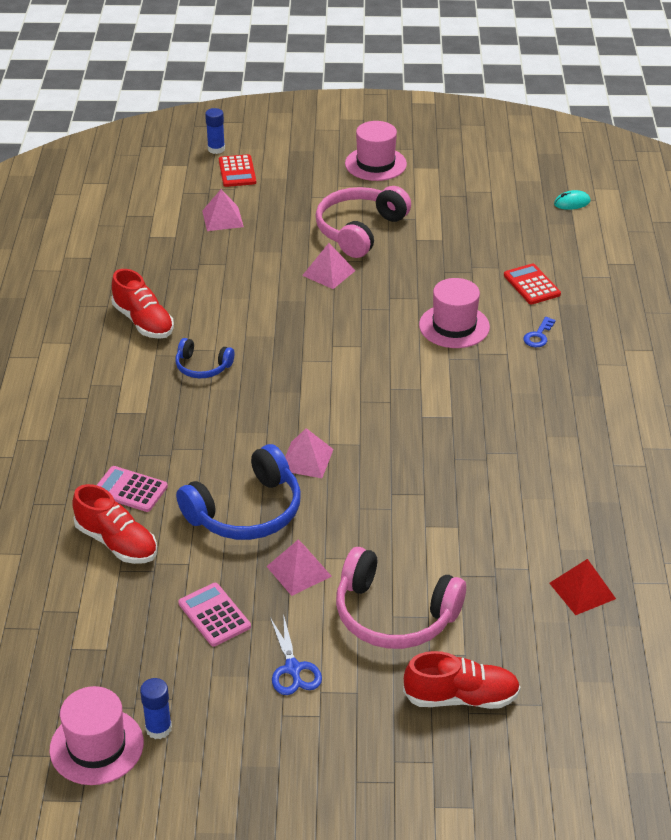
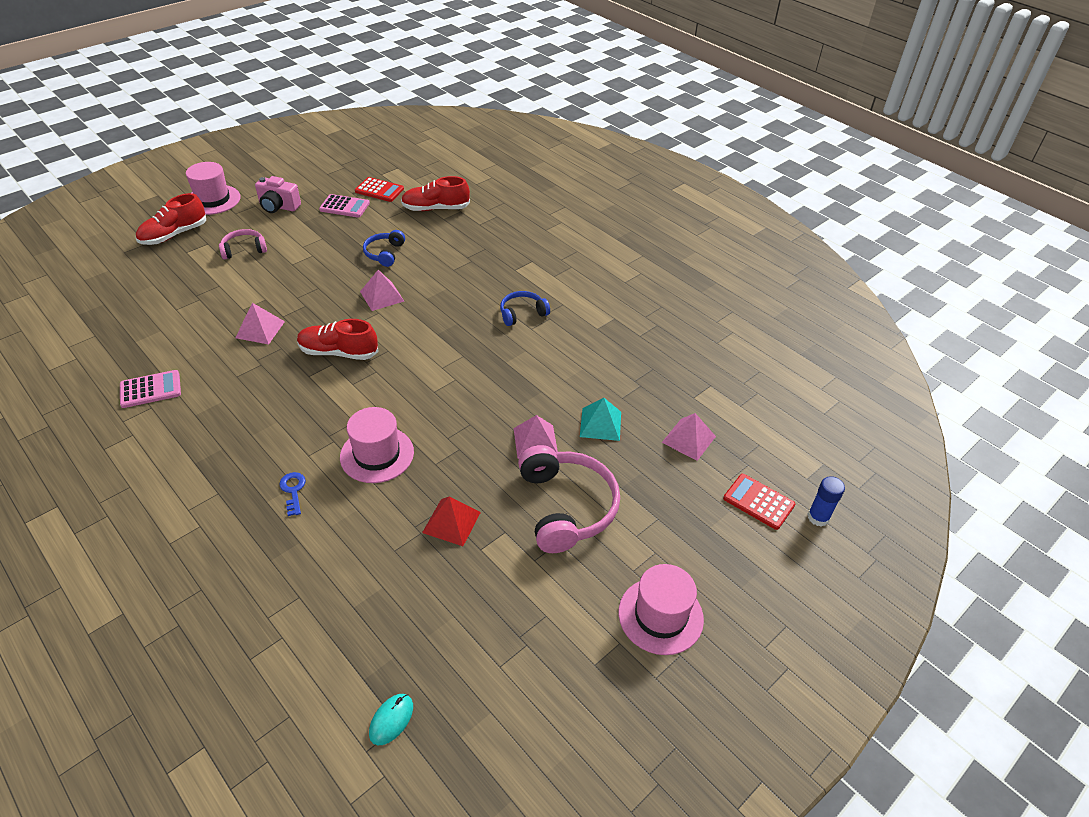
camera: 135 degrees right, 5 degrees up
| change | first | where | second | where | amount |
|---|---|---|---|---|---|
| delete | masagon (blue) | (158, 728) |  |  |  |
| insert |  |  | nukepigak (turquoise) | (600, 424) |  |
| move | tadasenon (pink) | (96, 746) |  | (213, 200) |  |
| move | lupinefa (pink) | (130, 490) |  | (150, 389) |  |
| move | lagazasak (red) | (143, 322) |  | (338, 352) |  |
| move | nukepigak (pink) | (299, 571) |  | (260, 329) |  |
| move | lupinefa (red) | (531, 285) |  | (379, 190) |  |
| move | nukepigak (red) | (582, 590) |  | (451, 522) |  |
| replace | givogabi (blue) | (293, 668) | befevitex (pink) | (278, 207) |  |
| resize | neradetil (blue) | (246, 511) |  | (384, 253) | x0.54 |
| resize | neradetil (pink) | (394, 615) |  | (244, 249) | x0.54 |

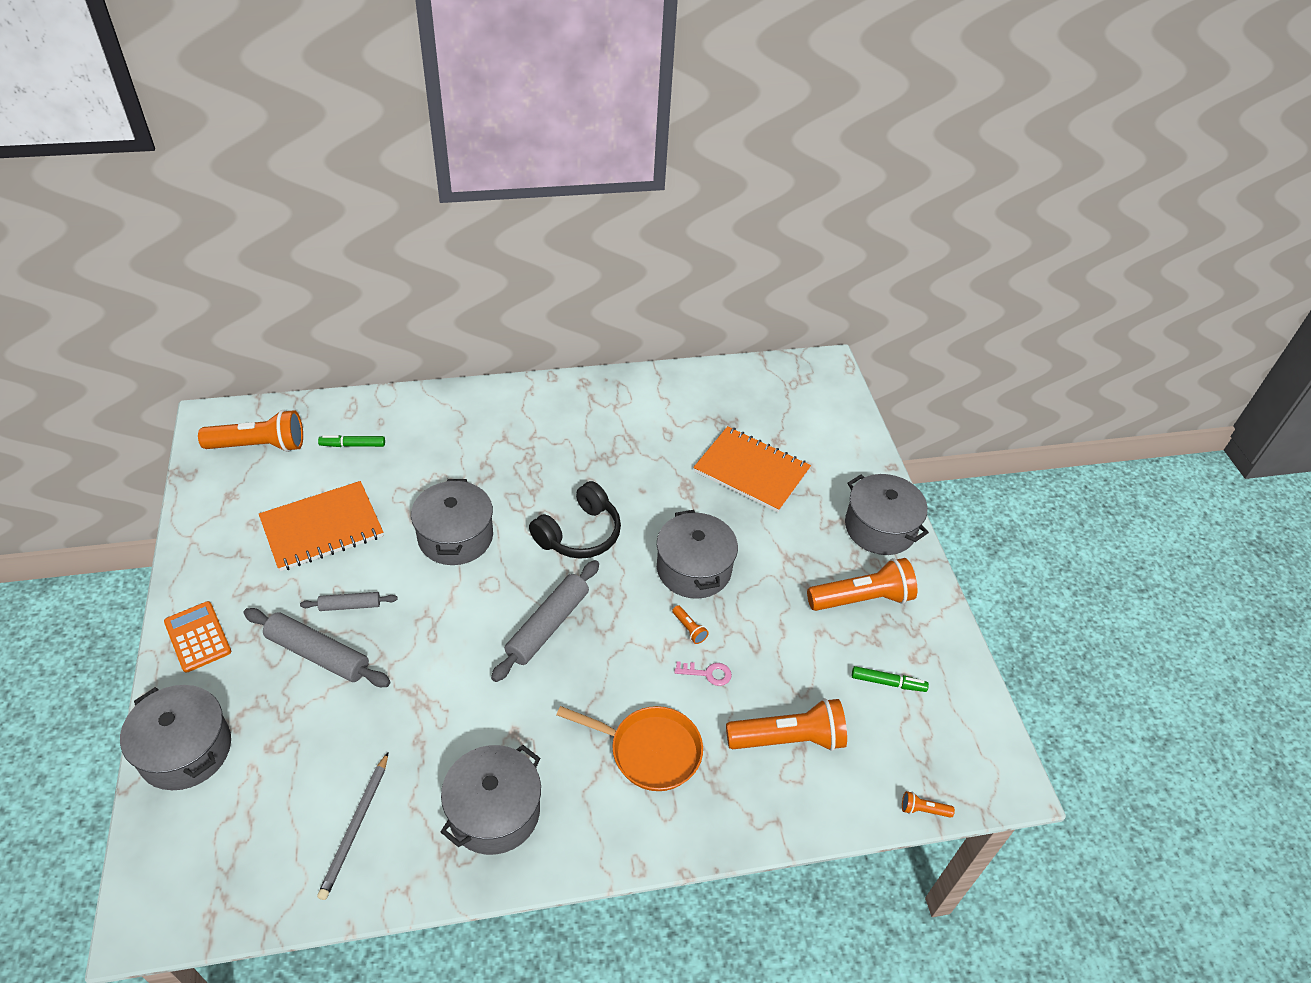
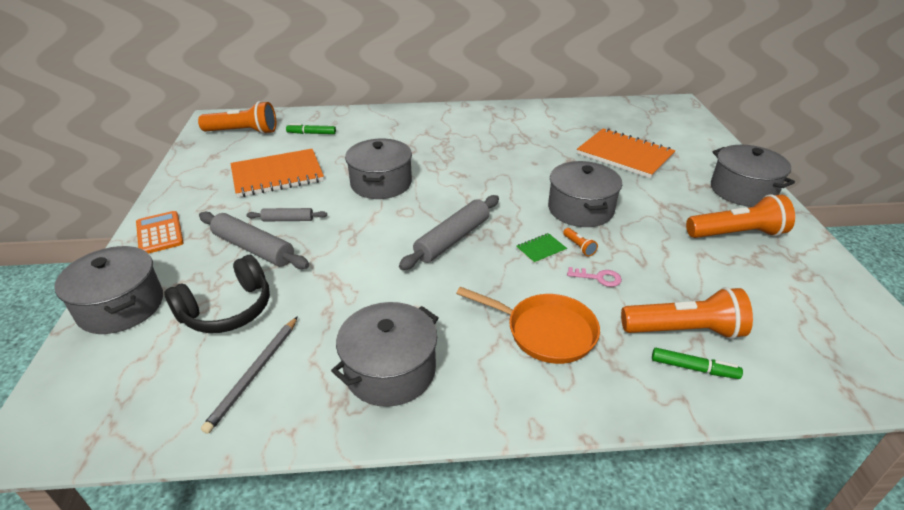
camera: 10 degrees right, 10 degrees down
| change | first | where | second | where | amount |
|---|---|---|---|---|---|
| delete | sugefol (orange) | (923, 810) |  |  |  |
| insert |  |  | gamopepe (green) | (541, 249) |  |
| move | neradetil (black) | (579, 534) |  | (227, 310) |  |
| move | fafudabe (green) | (887, 682) |  | (693, 368) |  |

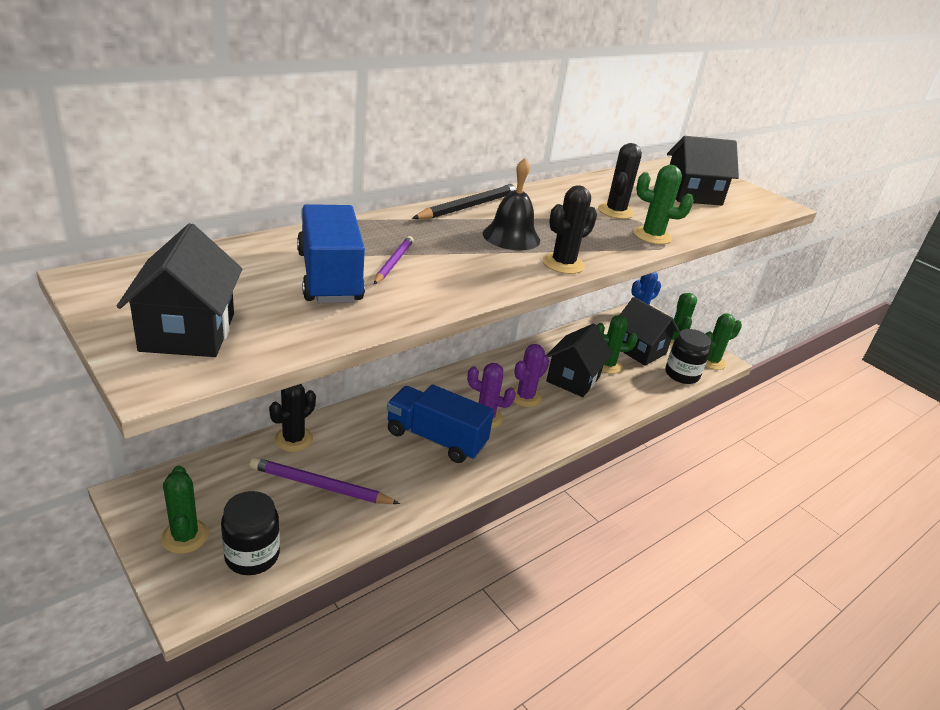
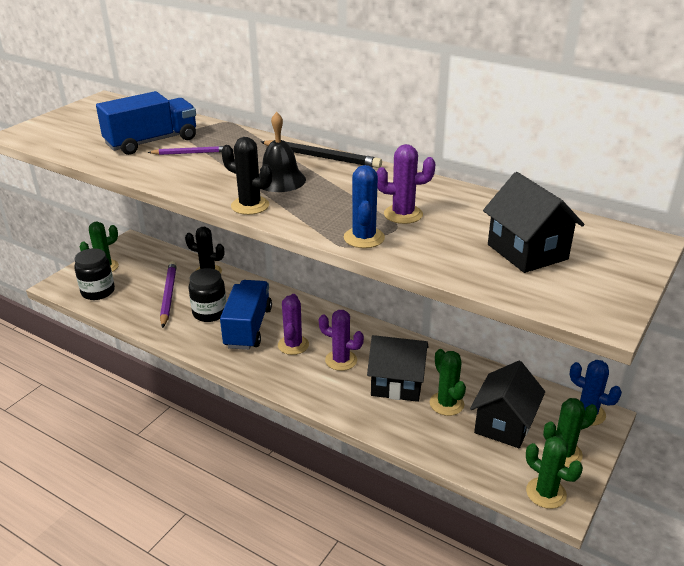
camera: 75 degrees right, 0 degrees up
| change | first | where | second | where | amount |
|---|---|---|---|---|---|
| delete | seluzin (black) | (188, 332) |  |  |  |
| move | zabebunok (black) | (681, 374) |  | (210, 313) |  |
| recolor | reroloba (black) | (615, 211) | reroloba (purple) | (403, 214) |  |
| recolor | reroloba (green) | (652, 236) | reroloba (blue) | (364, 238) |  |

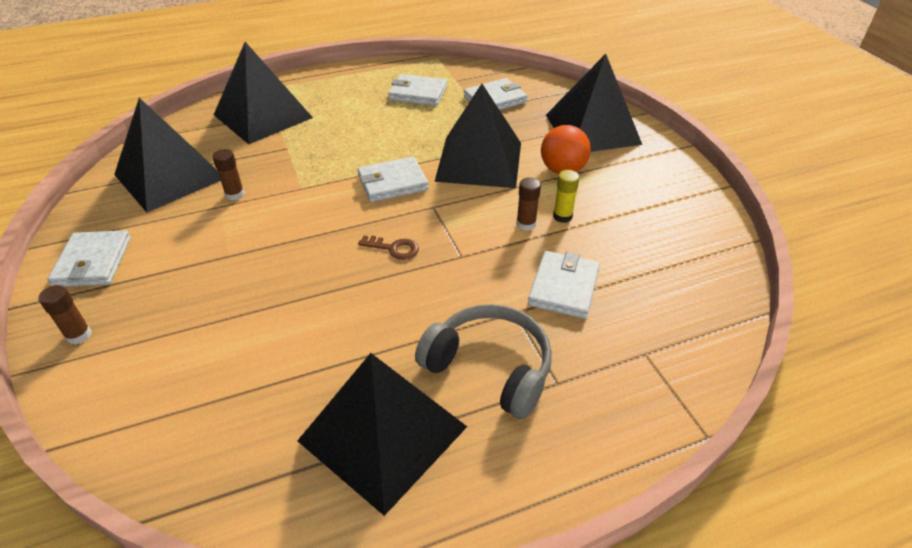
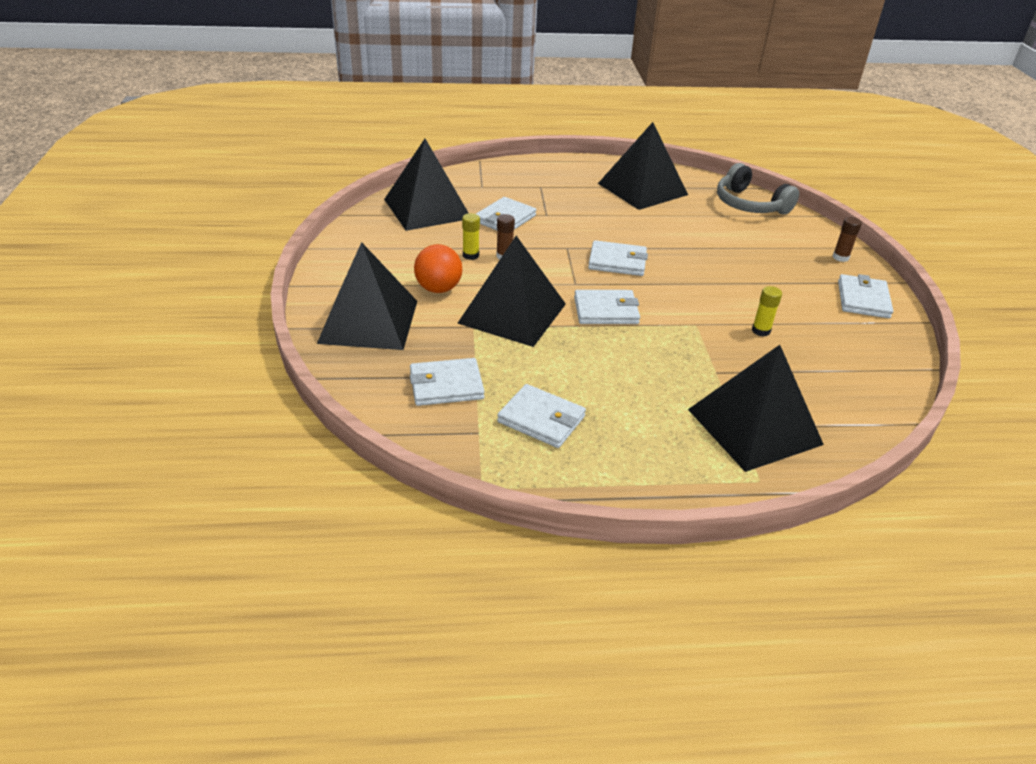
camera: 165 degrees left, 5 degrees down
| change | first | where | second | where | amount |
|---|---|---|---|---|---|
| move | nukepigak (black) | (169, 176) |  | (427, 209) |  |
| move | neradetil (grey) | (490, 368) |  | (749, 205) |  |
| replace | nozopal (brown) | (394, 248) | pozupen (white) | (617, 261) |  |
| recolor | masagon (brown) | (235, 194) | masagon (yellow) | (761, 331) |  |

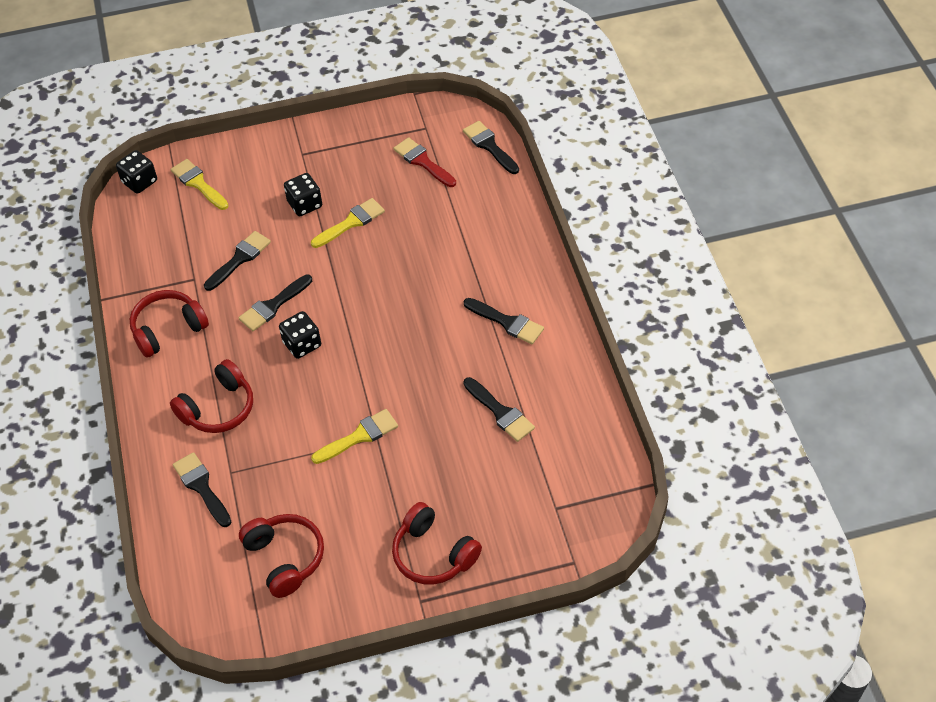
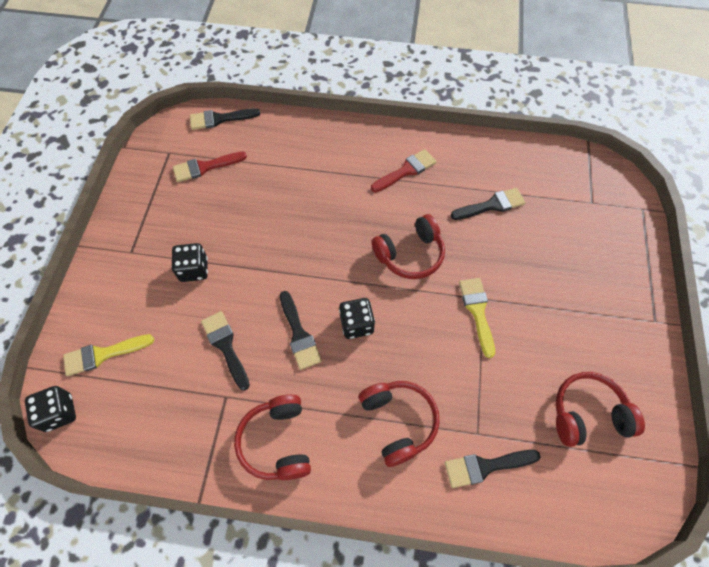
camera: 70 degrees left, 10 degrees up
| change | first | where | second | where | amount |
|---|---|---|---|---|---|
| delete | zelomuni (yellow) | (351, 222) |  |  |  |
| move | neradetil (red) | (433, 554) |  | (410, 254) |  |
| recolor | zelomuni (black) | (507, 322) | zelomuni (red) | (406, 170) |  |

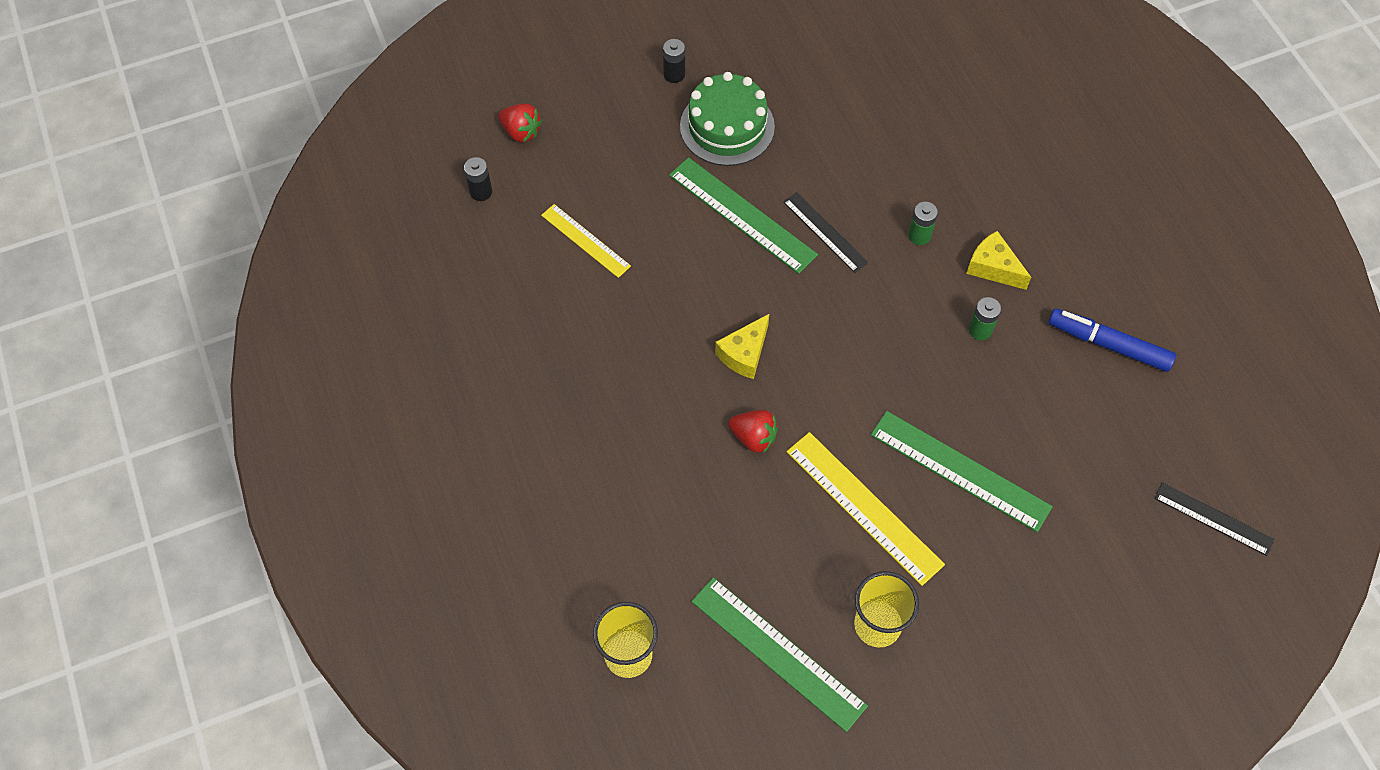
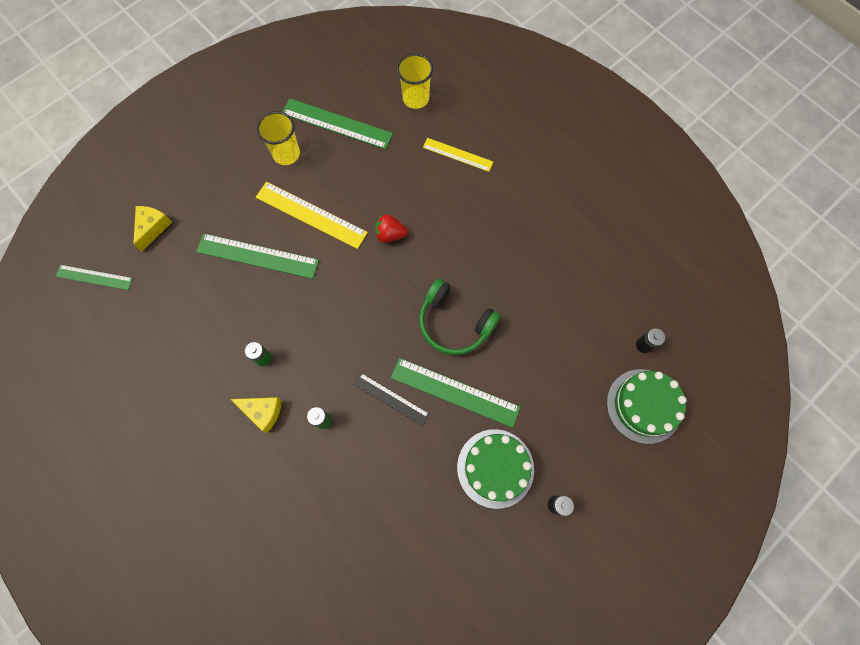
camera: 160 degrees right, 10 degrees up
| change | first | where | second | where | amount |
|---|---|---|---|---|---|
| delete | fafudabe (blue) | (1108, 345) |  |  |  |
| insert |  |  | neradetil (green) | (454, 323) |  |
| move | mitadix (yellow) | (585, 240) |  | (458, 154) |  |
| move | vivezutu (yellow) | (744, 353) |  | (153, 228) |  |
| replace | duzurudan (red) | (521, 132) | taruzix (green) | (644, 406) |  |
| recolor | mitadix (black) | (1213, 518) | mitadix (green) | (94, 277) |  |

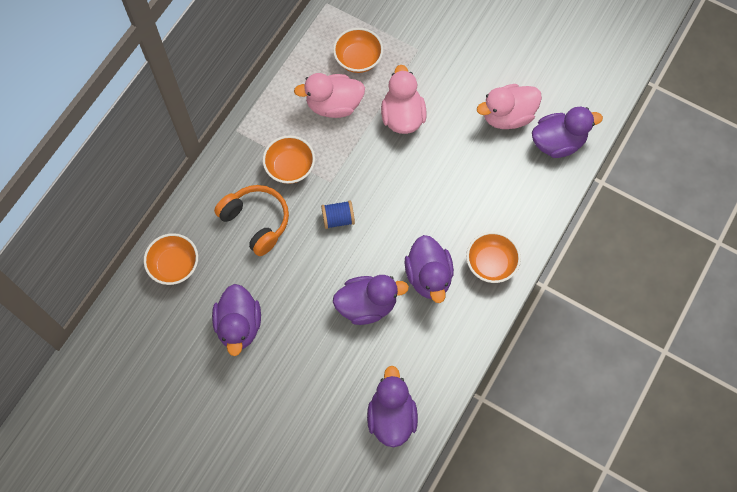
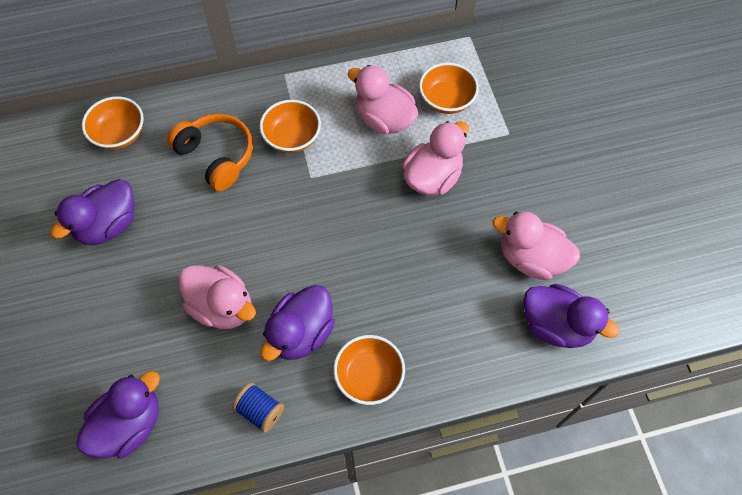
camera: 45 degrees right, 5 degrees down
| change | first | where | second | where | amount |
|---|---|---|---|---|---|
| move | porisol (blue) | (338, 219) |  | (260, 411) |  |
| recolor | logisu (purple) | (367, 305) | logisu (pink) | (222, 306) |  |
| rotate | neradetil (orange) | (256, 222) |  | (216, 156) | 45 degrees counterclockwise |

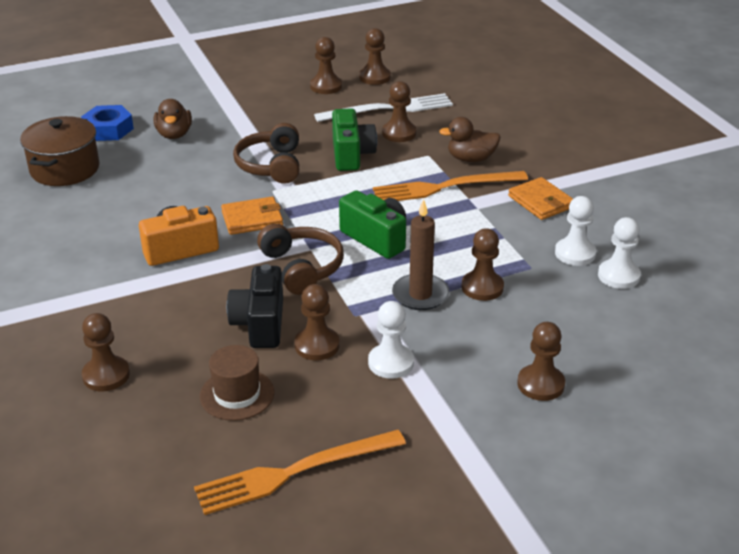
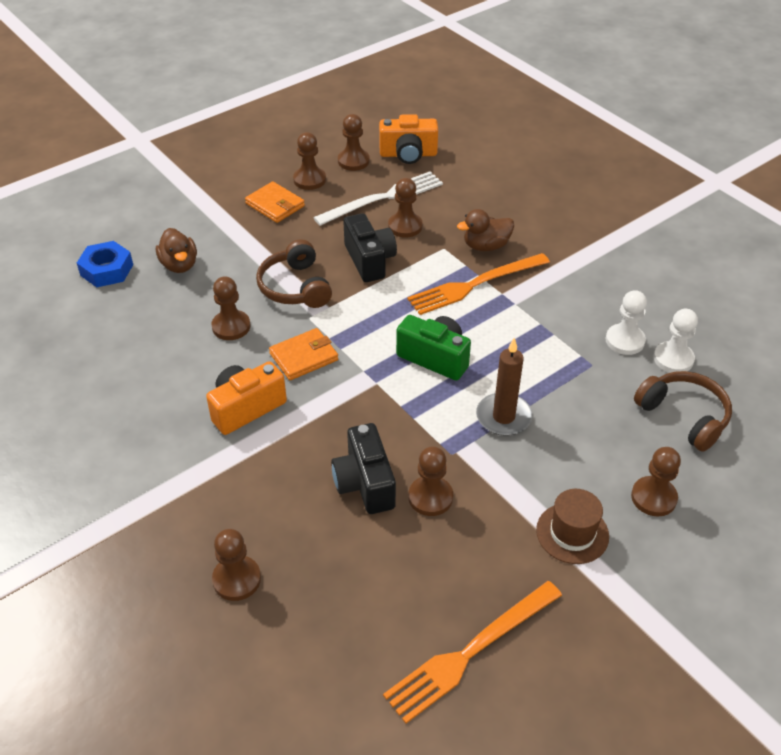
camera: 15 degrees left, 10 degrees up
| change | first | where | second | where | amount |
|---|---|---|---|---|---|
| delete | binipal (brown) | (65, 169) |  |  |  |
| delete | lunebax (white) | (391, 363) |  |  |  |
| insert |  |  | befevitex (orange) | (408, 154) |  |
| move | tadasenon (brown) | (237, 394) |  | (572, 533) |  |
| move | neradetil (brown) | (302, 267) |  | (684, 416) |  |
| move | lunebax (brown) | (482, 287) |  | (231, 326) |  |
| move | pozupen (orange) | (541, 202) |  | (275, 205) |  |
| recolor | befevitex (green) | (351, 155) | befevitex (black) | (369, 260) |  |

